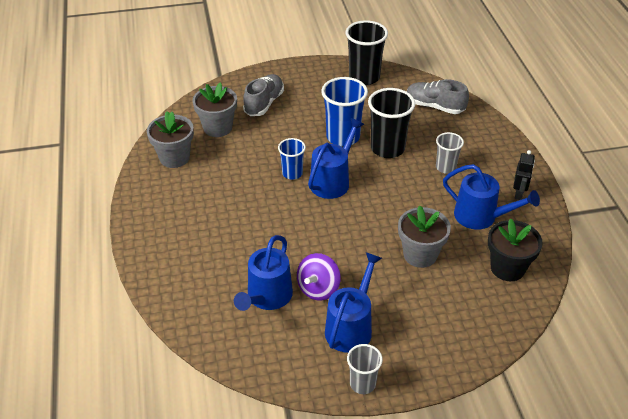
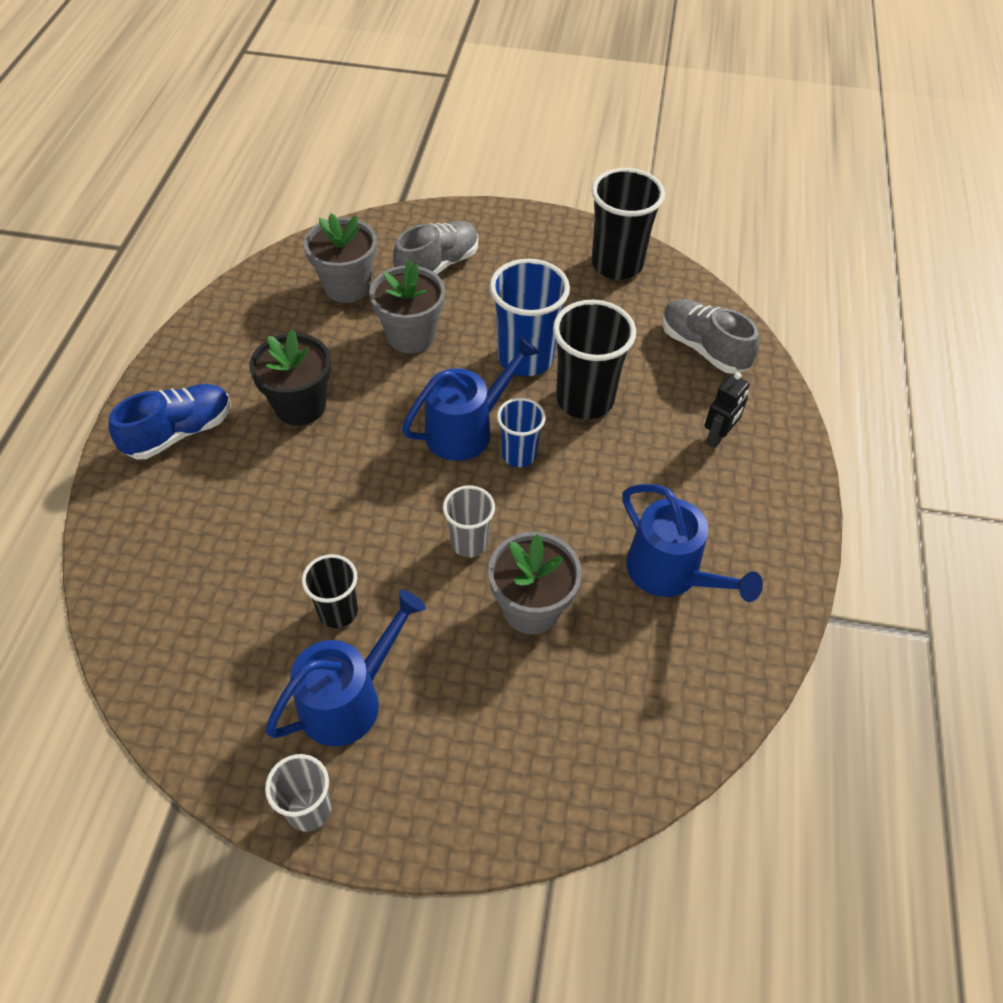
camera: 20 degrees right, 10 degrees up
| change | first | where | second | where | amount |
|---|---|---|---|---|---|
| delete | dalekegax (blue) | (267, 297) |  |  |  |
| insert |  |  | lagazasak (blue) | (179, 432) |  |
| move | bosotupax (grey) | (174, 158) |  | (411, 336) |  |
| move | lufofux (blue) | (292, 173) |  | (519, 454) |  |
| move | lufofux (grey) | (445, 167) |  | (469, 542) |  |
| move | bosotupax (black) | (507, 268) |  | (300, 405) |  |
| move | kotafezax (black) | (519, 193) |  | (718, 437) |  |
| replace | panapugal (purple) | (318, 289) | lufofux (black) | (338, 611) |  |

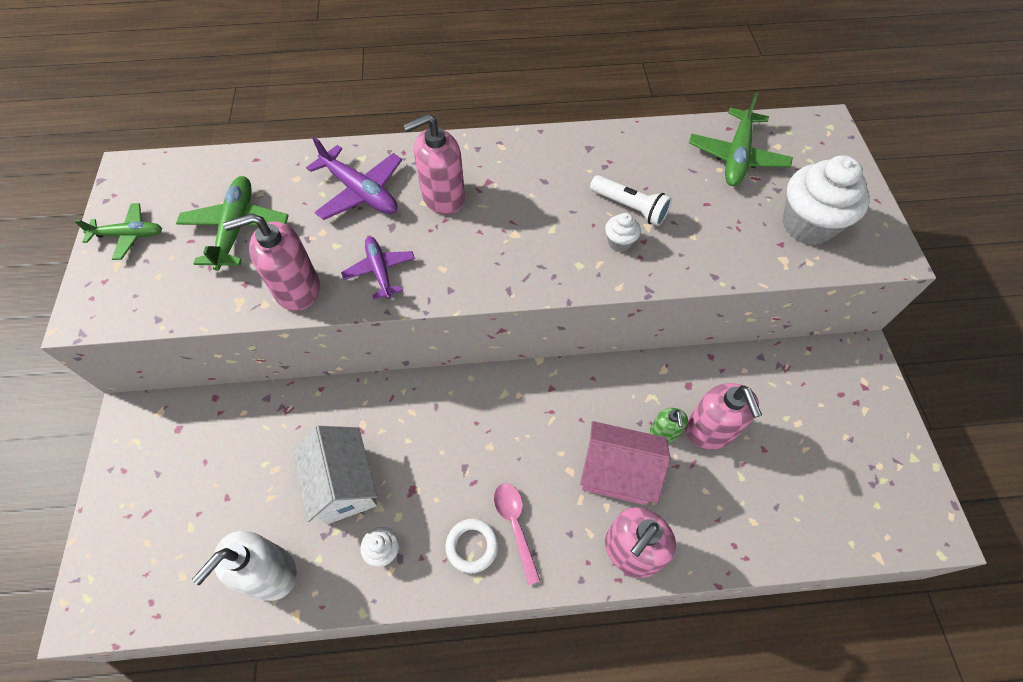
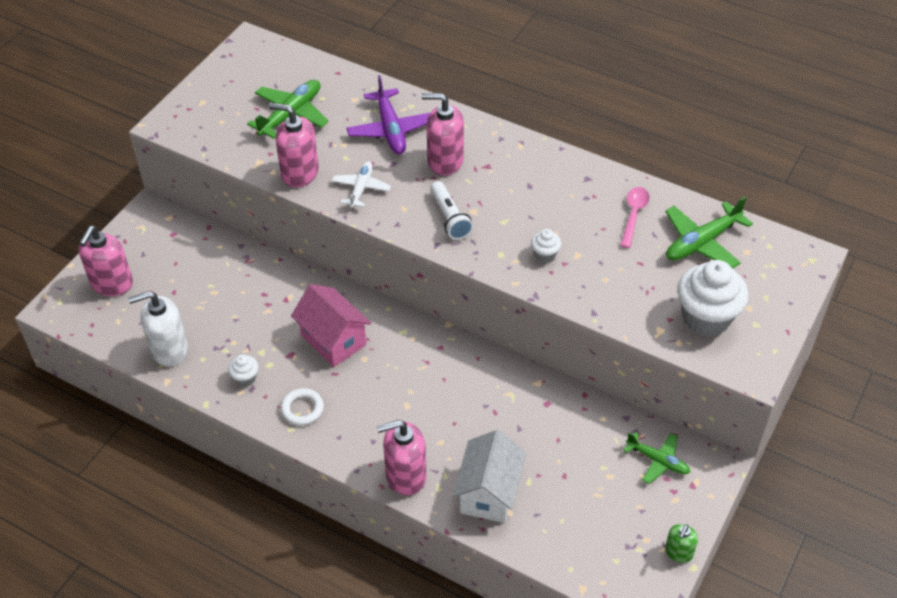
camera: 35 degrees right, 10 degrees down
| change | first | where | second | where | amount |
|---|---|---|---|---|---|
| move | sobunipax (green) | (129, 235) |  | (658, 461) |  |
| move | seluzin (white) | (344, 484) |  | (489, 493) |  |
| move | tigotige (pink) | (515, 525) |  | (633, 215) |  |
| move | seluzin (pink) | (617, 473) |  | (333, 340) |  |
| move | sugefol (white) | (629, 207) |  | (449, 218) |  |
| move | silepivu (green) | (664, 432) |  | (678, 552) |  |
| move | silepivu (pink) | (710, 430) |  | (111, 283) |  |
| recolor | sobunipax (purple) | (380, 271) | sobunipax (white) | (361, 188) |  |

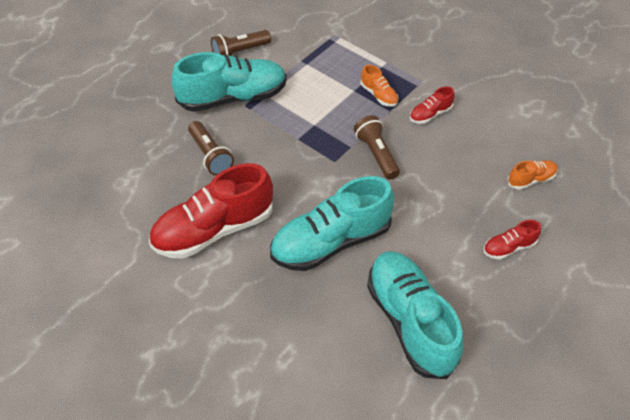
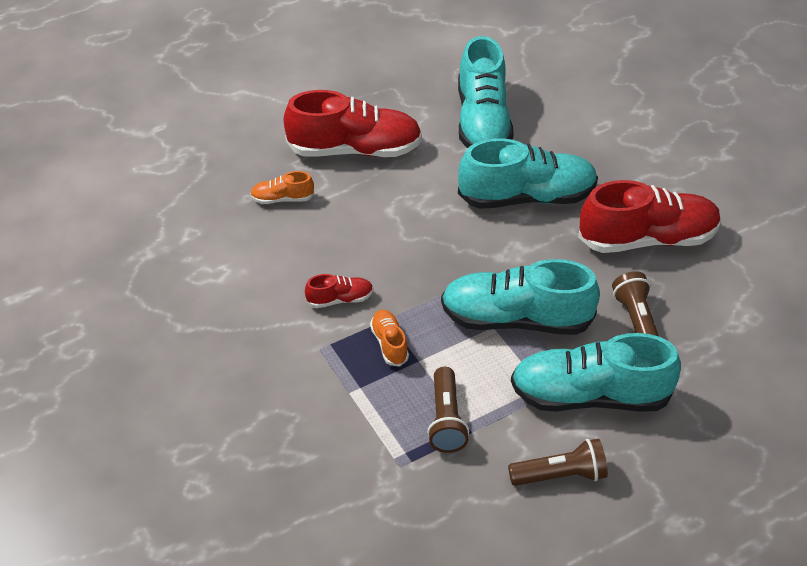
camera: 160 degrees left, 5 degrees down
| change | first | where | second | where | amount |
|---|---|---|---|---|---|
| insert |  |  | lagazasak (turquoise) | (516, 319) |  |
| move | sugefol (brown) | (376, 154) |  | (446, 420) |  |
| resize | lagazasak (red) | (509, 247) |  | (354, 150) | x2.21 |

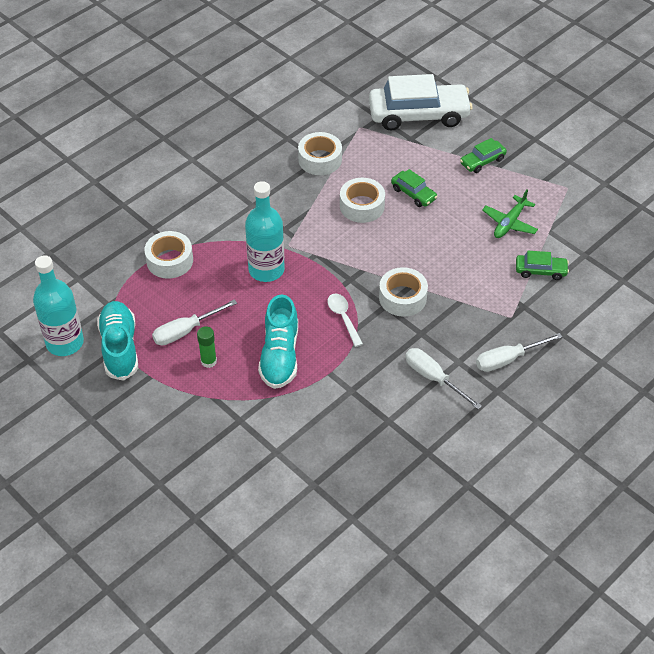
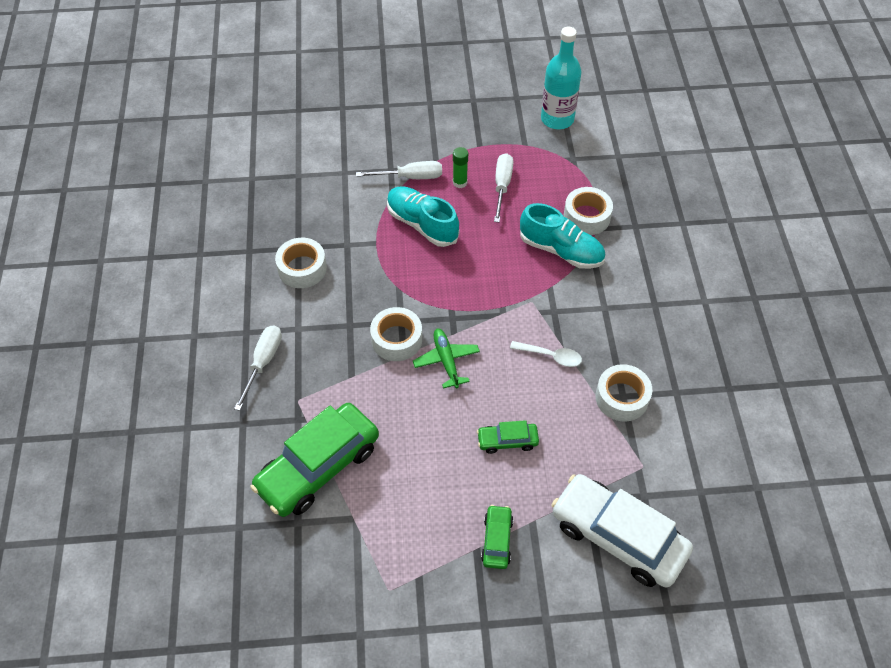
camera: 130 degrees right, 5 degrees up
| change | first | where | second | where | amount |
|---|---|---|---|---|---|
| delete | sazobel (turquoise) | (266, 270) |  |  |  |
| move | lagazasak (turquoise) | (120, 348) |  | (561, 250) |  |
| move | tigotige (white) | (343, 318) |  | (550, 356) |  |
| move | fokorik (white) | (362, 206) |  | (302, 268) |  |
| move | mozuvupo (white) | (433, 378) |  | (410, 177) |  |
| move | sobunipax (green) | (509, 223) |  | (446, 361) |  |
| rotate | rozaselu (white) | (418, 115) |  | (618, 537) | 90 degrees clockwise |
| resize | rozaselu (green) | (540, 271) |  | (318, 467) | x2.14 |

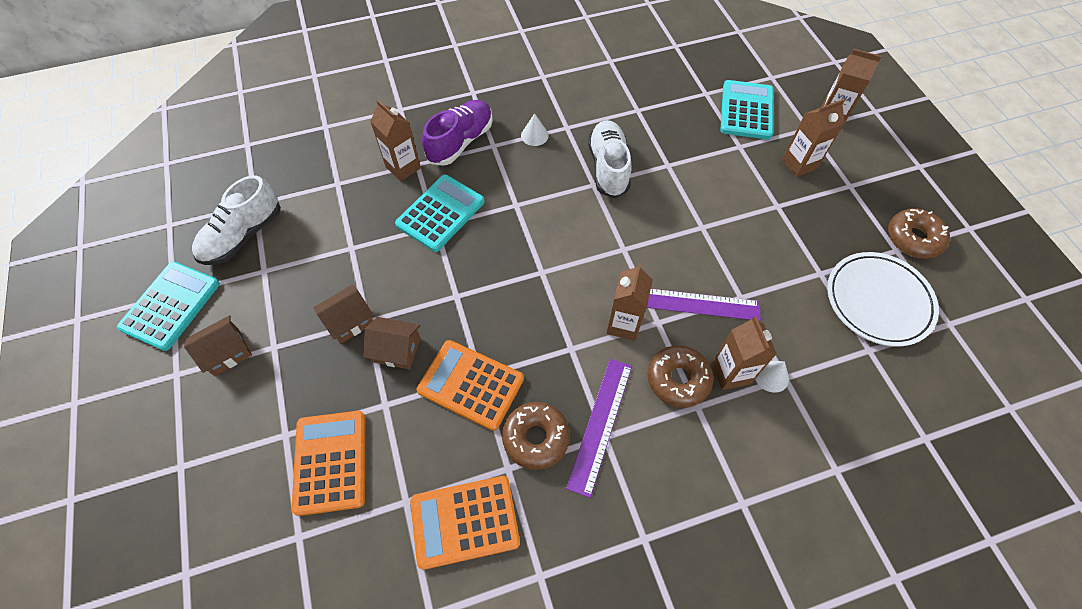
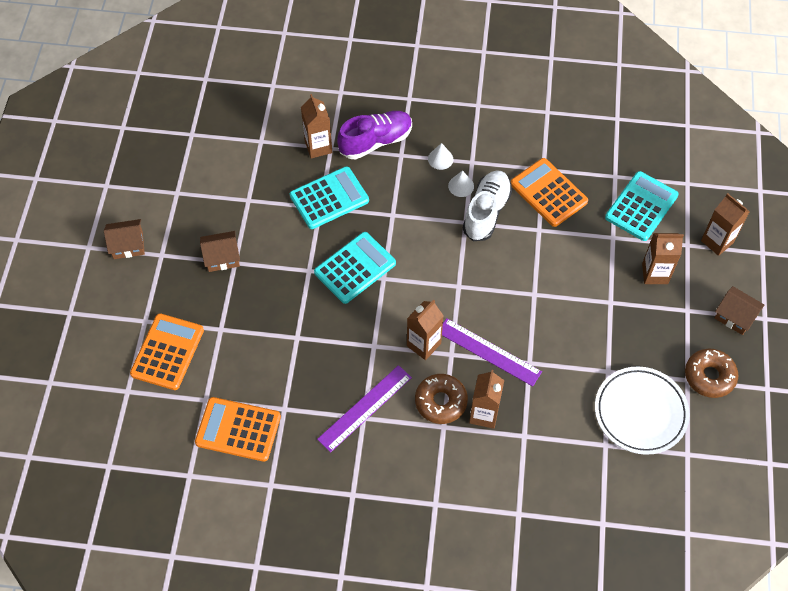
camera: 25 degrees right, 0 degrees up
| change | first | where | second | where | amount |
|---|---|---|---|---|---|
| delete | lagazasak (white) | (243, 235) |  |  |  |
| delete | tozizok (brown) | (536, 438) |  |  |  |
| move | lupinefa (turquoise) | (171, 306) |  | (355, 268) |  |
| move | seluzin (brown) | (396, 350) |  | (735, 316) |  |
| move | lupinefa (orange) | (471, 385) |  | (548, 193) |  |
| move | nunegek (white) | (771, 376) |  | (461, 186) |  |

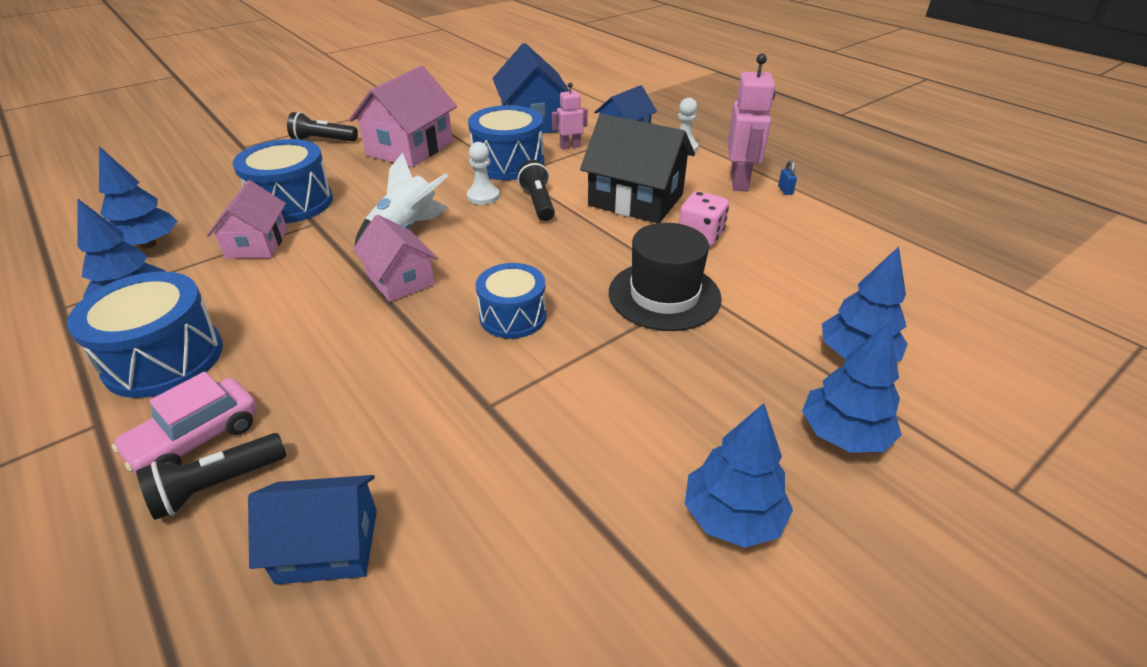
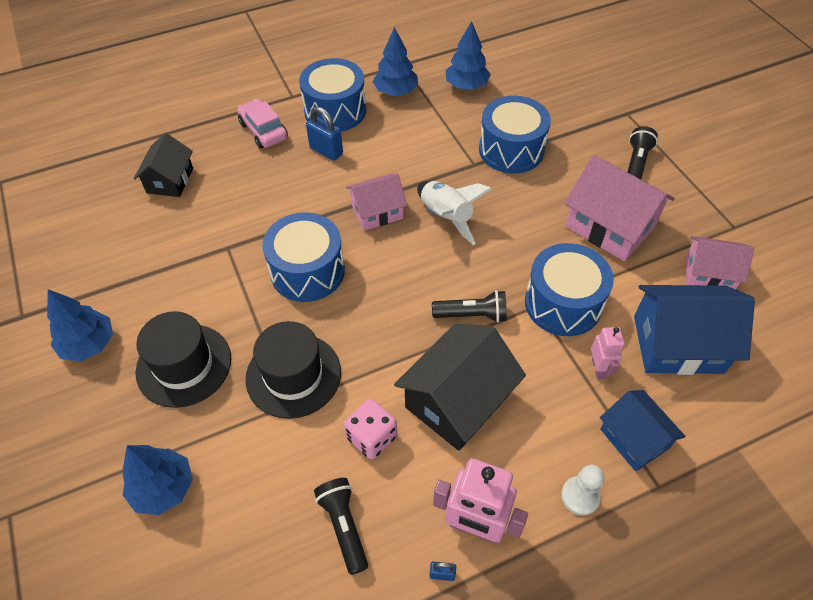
camera: 105 degrees right, 15 degrees up
| change | first | where | second | where | amount |
|---|---|---|---|---|---|
| delete | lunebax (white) | (483, 196) |  |  |  |
| delete | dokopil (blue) | (843, 435) |  |  |  |
| insert |  |  | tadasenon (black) | (184, 365) |  |
| insert |  |  | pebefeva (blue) | (326, 151) |  |
| move | sugefol (black) | (216, 486) |  | (344, 526) |  |
| move | seluzin (pink) | (257, 244) |  | (708, 274) |  |
| recolor | seluzin (blue) | (328, 546) | seluzin (black) | (170, 180) |  |
| resize | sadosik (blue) | (513, 316) |  | (307, 271) | x1.50 |

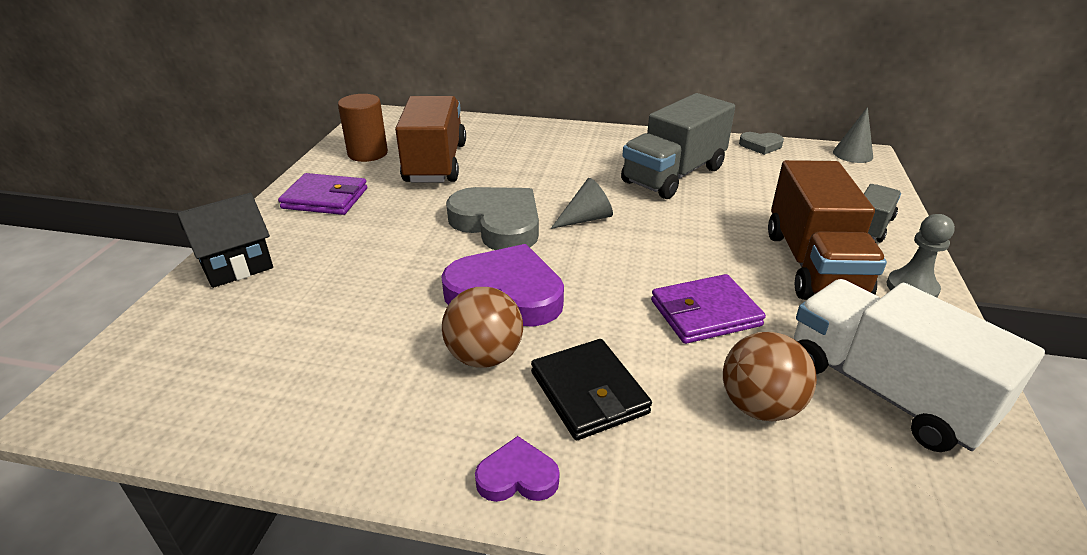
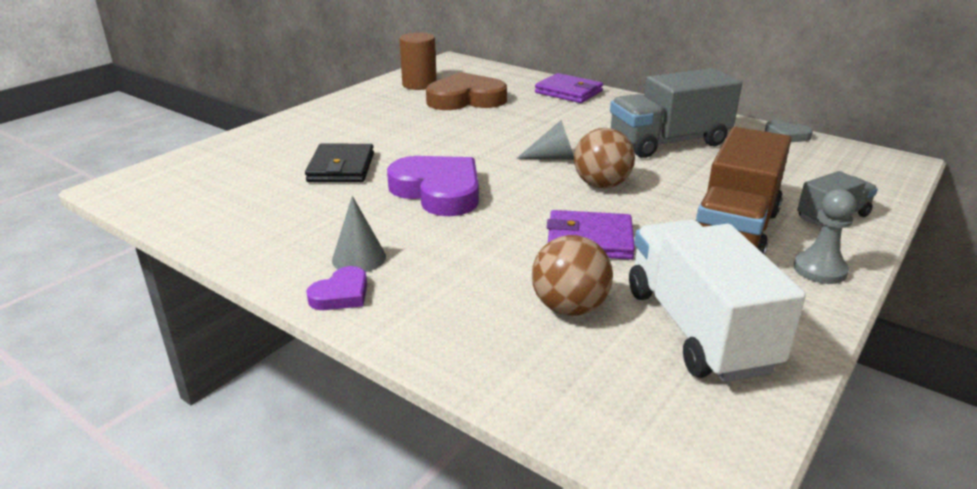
camera: 25 degrees right, 5 degrees down
| change | first | where | second | where | amount |
|---|---|---|---|---|---|
| delete | seluzin (black) | (237, 266) |  |  |  |
| delete | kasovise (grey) | (498, 224) |  |  |  |
| move | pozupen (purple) | (325, 198) |  | (568, 92) |  |
| move | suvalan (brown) | (484, 356) |  | (601, 185) |  |
| move | pozupen (black) | (589, 392) |  | (341, 168) |  |
| move | nunegek (grey) | (852, 154) |  | (359, 258) |  |
| replace | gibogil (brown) | (435, 163) | kasovise (brown) | (466, 99) |  |
| rotate | kasovise (purple) | (517, 477) |  | (341, 294) | 105 degrees clockwise |

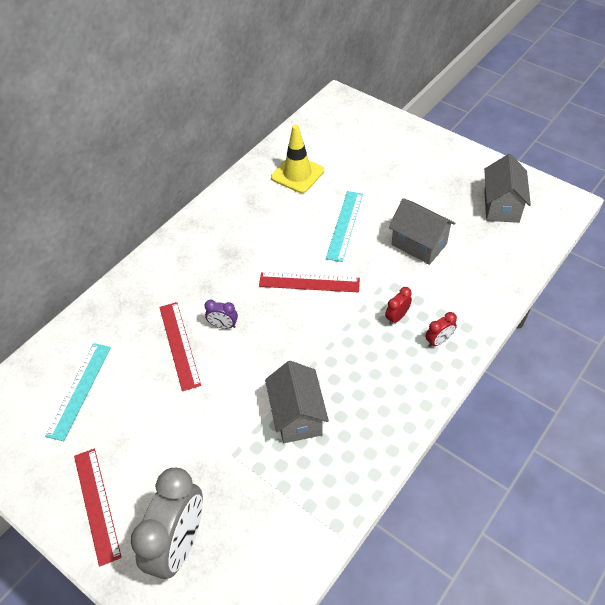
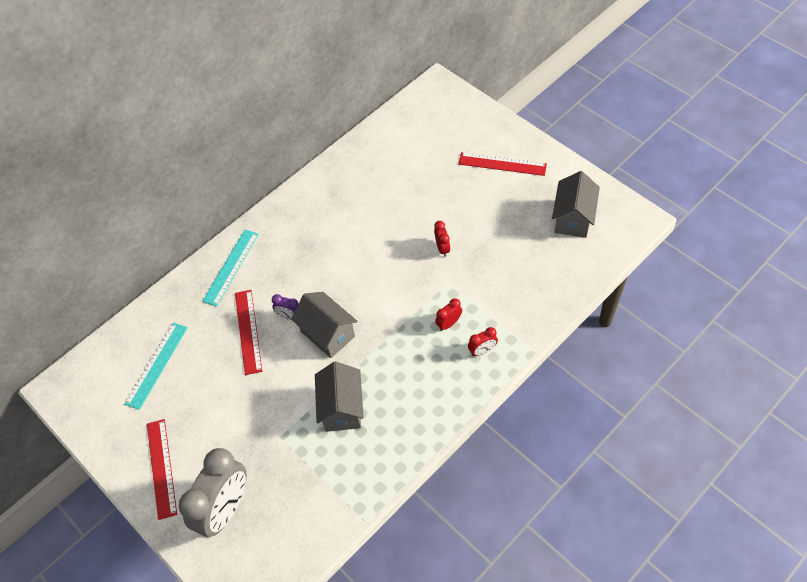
camera: 10 degrees right, 5 degrees up
| change | first | where | second | where | amount |
|---|---|---|---|---|---|
| delete | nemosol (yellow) | (297, 174) |  |  |  |
| insert |  |  | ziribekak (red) | (442, 248) |  |
| move | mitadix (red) | (309, 282) |  | (502, 164) |  |
| move | mitadix (turquoise) | (344, 225) |  | (231, 267) |  |
| move | seluzin (grey) | (419, 244) |  | (328, 334) |  |

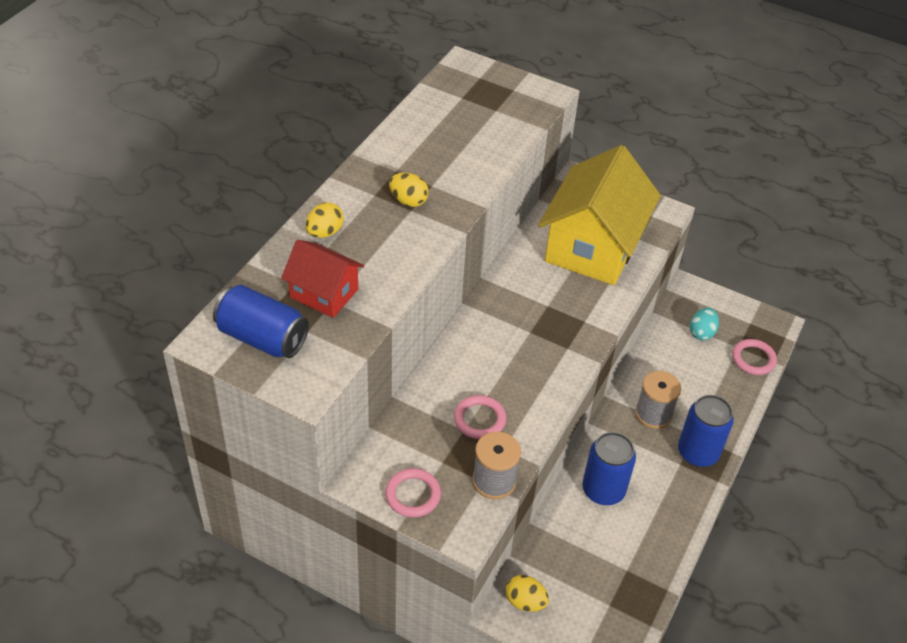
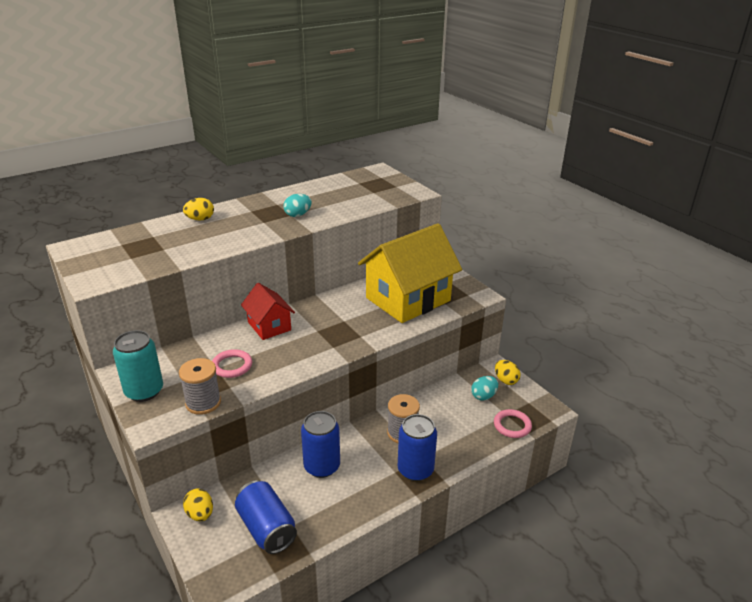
camera: 30 degrees right, 15 degrees down
| change | first | where | second | where | amount |
|---|---|---|---|---|---|
| insert |  |  | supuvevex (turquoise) | (298, 215) |  |
| move | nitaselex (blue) | (262, 338) |  | (266, 528) |  |
| move | seluzin (red) | (324, 293) |  | (269, 326) |  |
| move | supuvevex (yellow) | (408, 201) |  | (505, 380) |  |
| replace | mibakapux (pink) | (413, 495) | nitaselex (turquoise) | (144, 391) |  |

